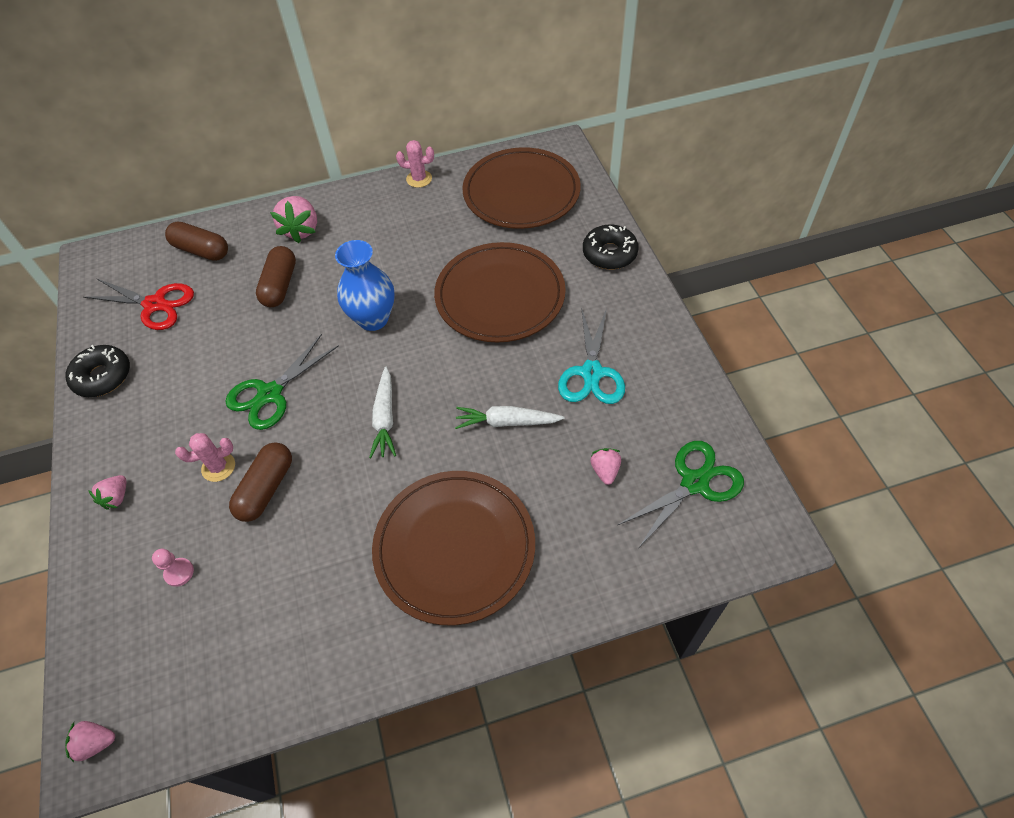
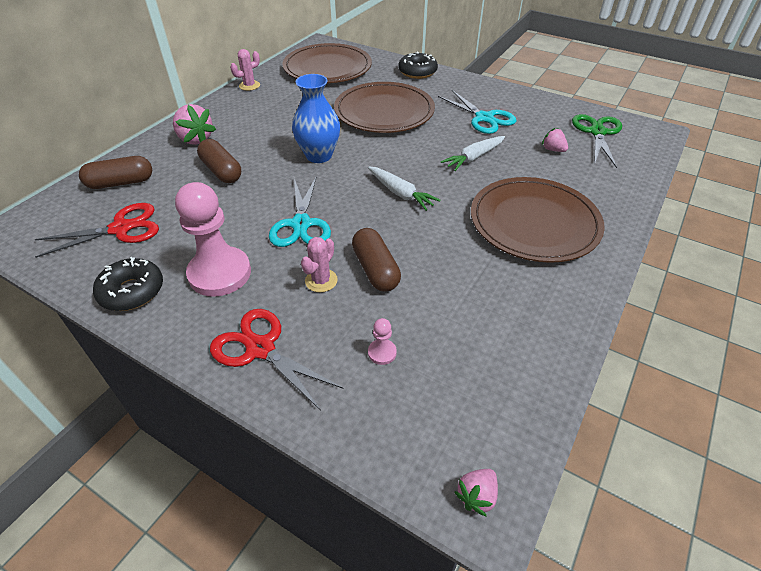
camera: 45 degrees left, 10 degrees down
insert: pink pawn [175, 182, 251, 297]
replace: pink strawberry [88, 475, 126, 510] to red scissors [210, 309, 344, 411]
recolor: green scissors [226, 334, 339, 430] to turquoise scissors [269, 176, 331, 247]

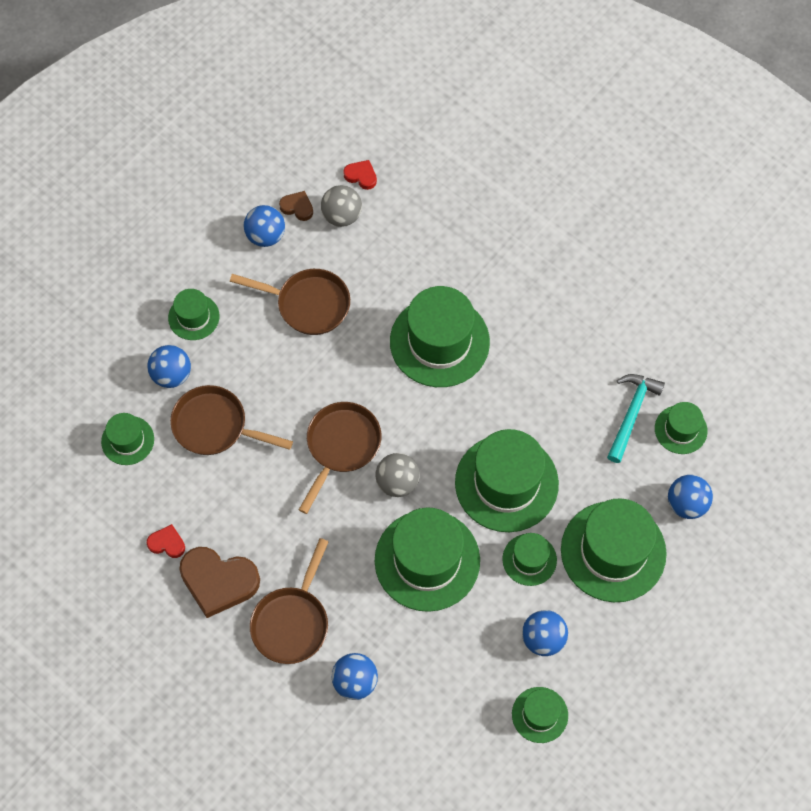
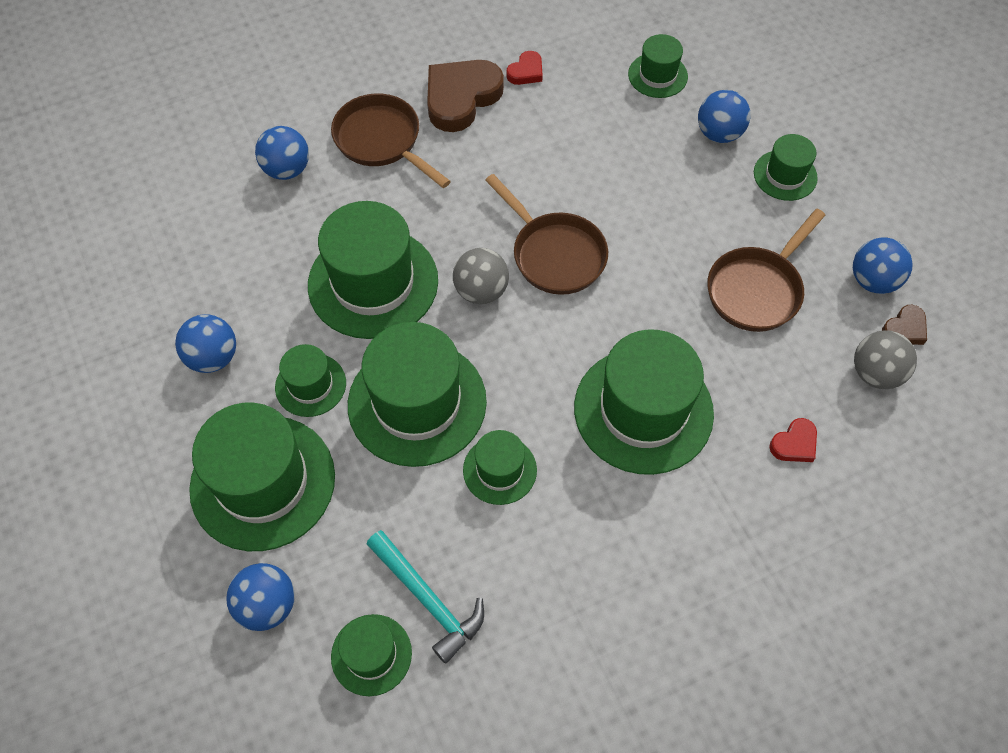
camera: 115 degrees right, 5 degrees down
delete: brown pan [170, 385, 293, 455]
move: red heart [343, 160, 377, 190] to [769, 418, 817, 462]; green hat [512, 687, 568, 743] to [463, 430, 537, 505]

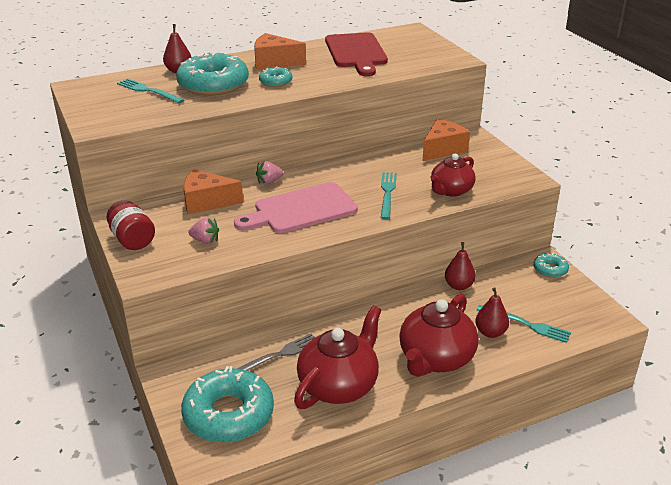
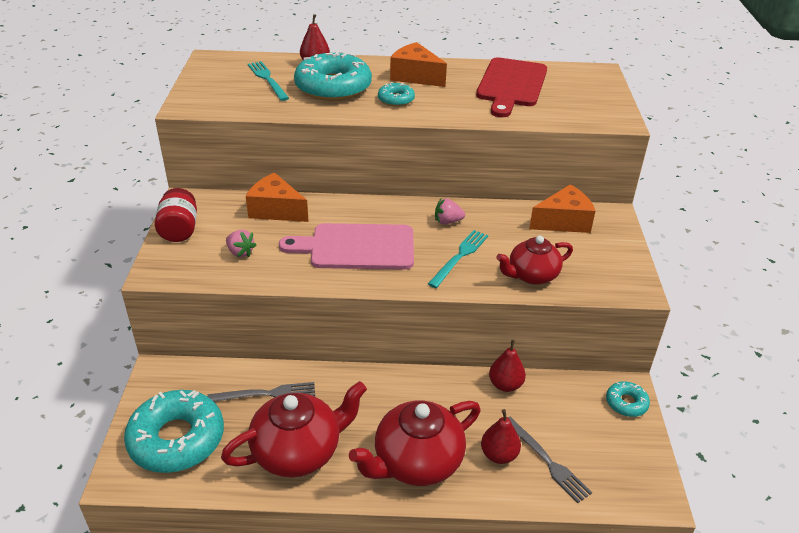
camera: 25 degrees right, 5 degrees up
move: pink strawberry [256, 161, 283, 185] to [435, 198, 465, 224]
recolor: turquoise fork [477, 305, 571, 343] to grey fork [507, 417, 592, 503]

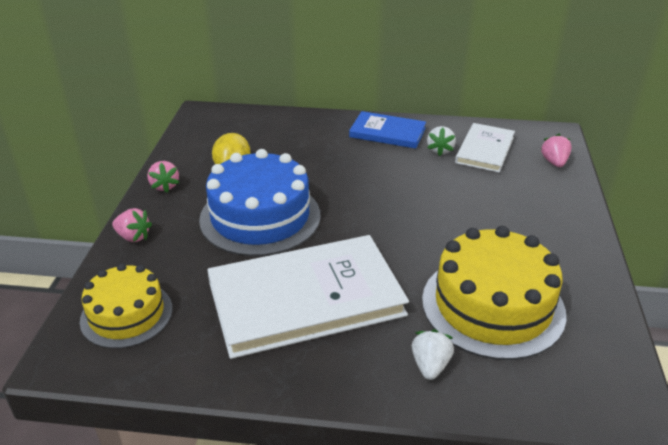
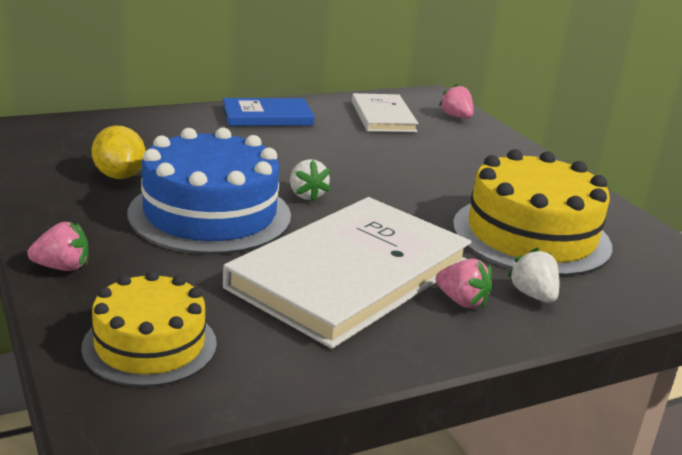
camera: 35 degrees left, 10 degrees down
move: pink strawberry [147, 161, 180, 193] to [436, 259, 493, 308]; white strawberry [427, 126, 456, 156] to [290, 159, 330, 202]

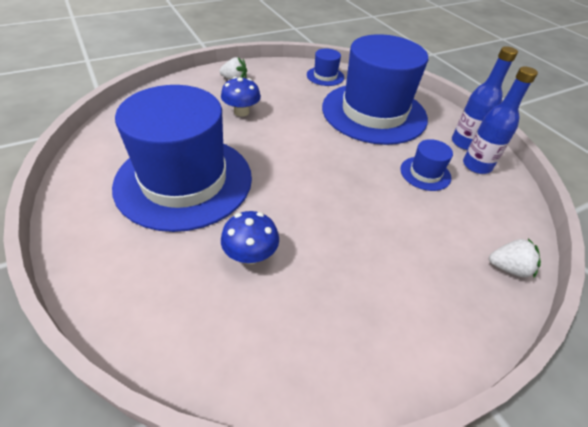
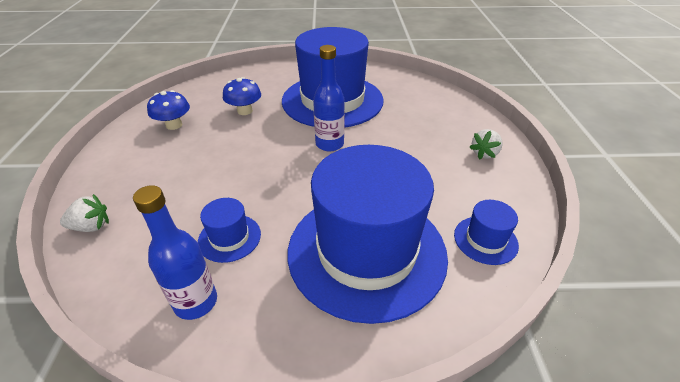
camera: 120 degrees right, 5 degrees down
move: blue mushroom [221, 77, 261, 117] to [147, 90, 190, 130]; blue bottle [452, 46, 518, 150] to [313, 45, 345, 151]
rotate: white strawberry [489, 238, 541, 278] = [60, 194, 109, 232] 135 degrees counterclockwise

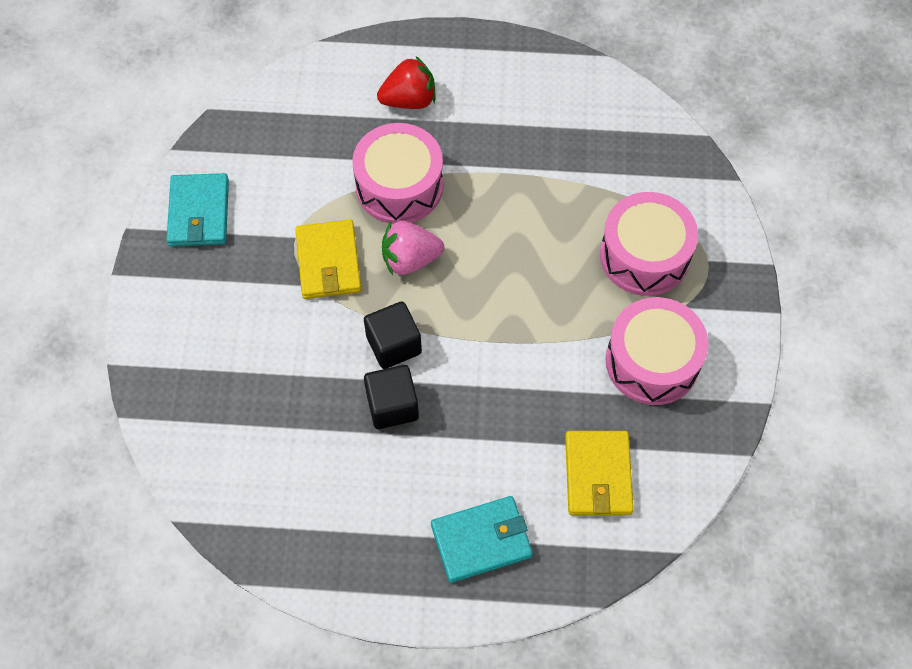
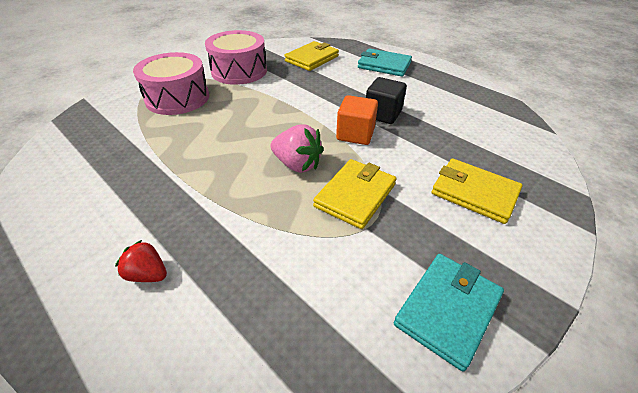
camera: 140 degrees left, 20 degrees down
delete: pink drum [352, 123, 443, 224]
insert: yellow wallet [431, 158, 523, 224]
recolor: black cube [364, 302, 422, 369] to orange cube [336, 95, 378, 145]
resize: red strawberry [377, 56, 435, 109] = [115, 240, 167, 282] x0.64

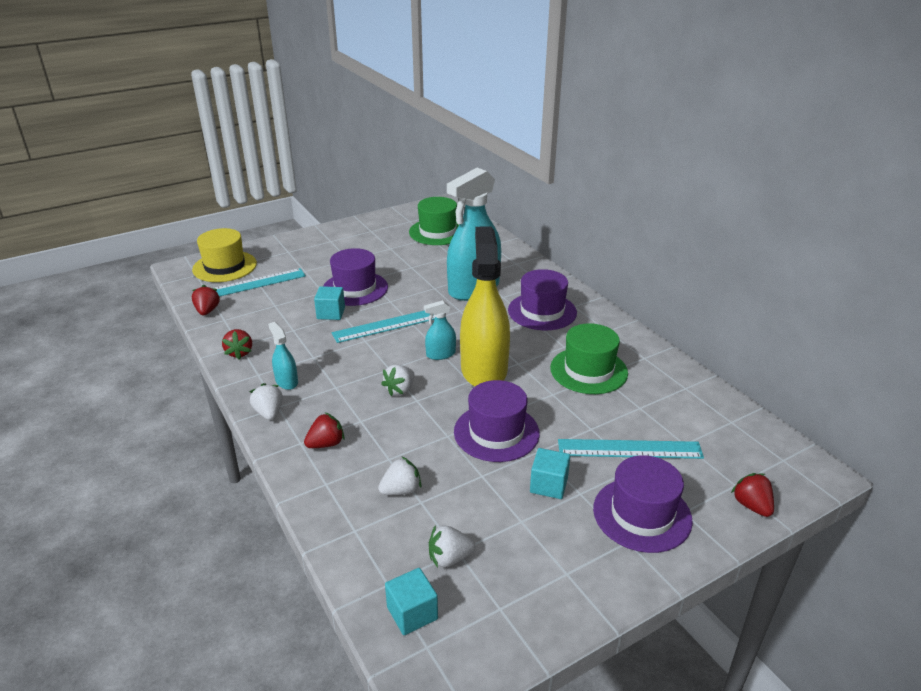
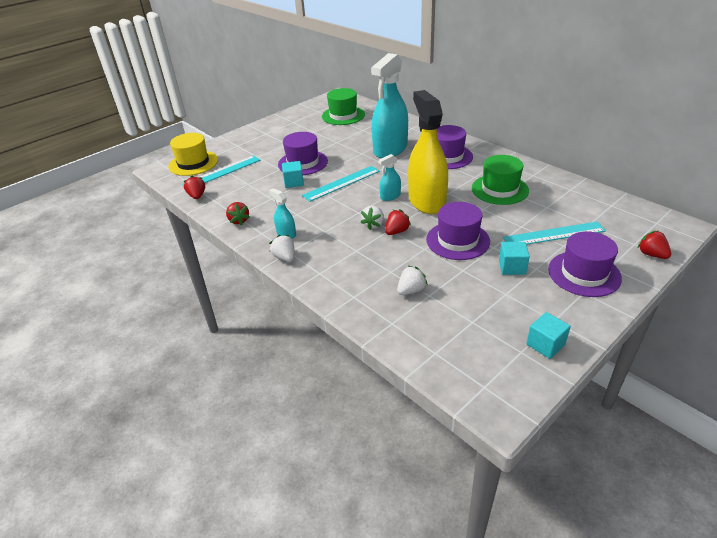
camera: 10 degrees left, 5 degrees up
delete: white strawberry [429, 525, 475, 568]
move: red strawberry [304, 412, 345, 448] to [385, 209, 411, 235]; turquoise cube [385, 568, 438, 635] to [526, 312, 571, 359]

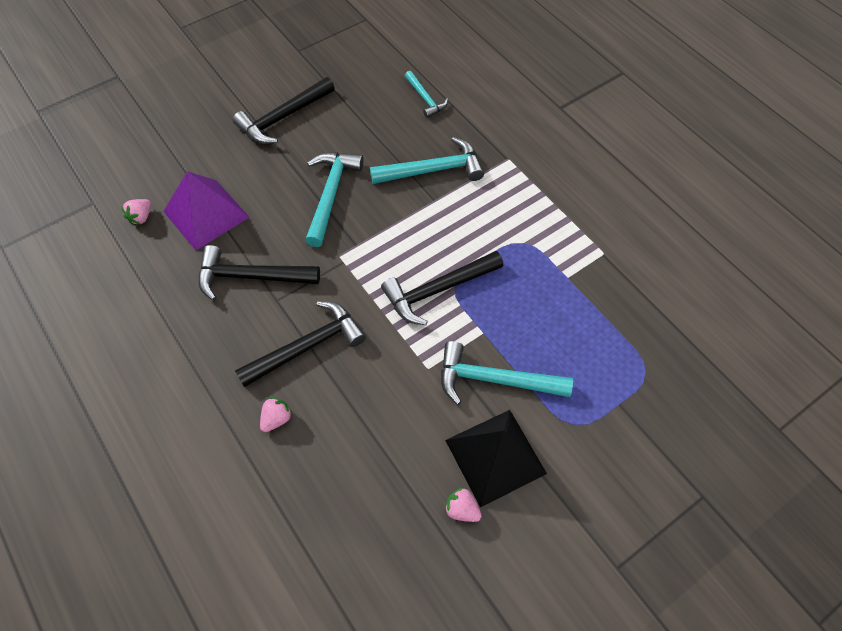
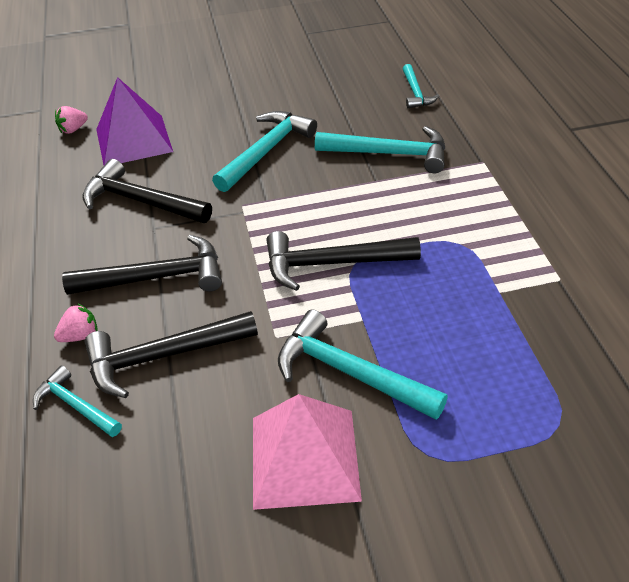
camera: 25 degrees right, 15 degrees down
delete: pink strawberry [444, 487, 482, 522]
insert: turquoise hammer [33, 365, 122, 437]
move: black hammer [233, 77, 335, 144] to [84, 311, 258, 398]
recolor: black pyramid [445, 410, 547, 507] to pink pyramid [253, 394, 362, 510]

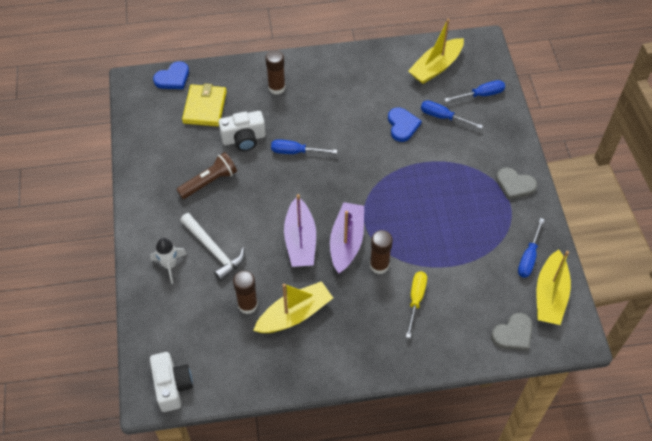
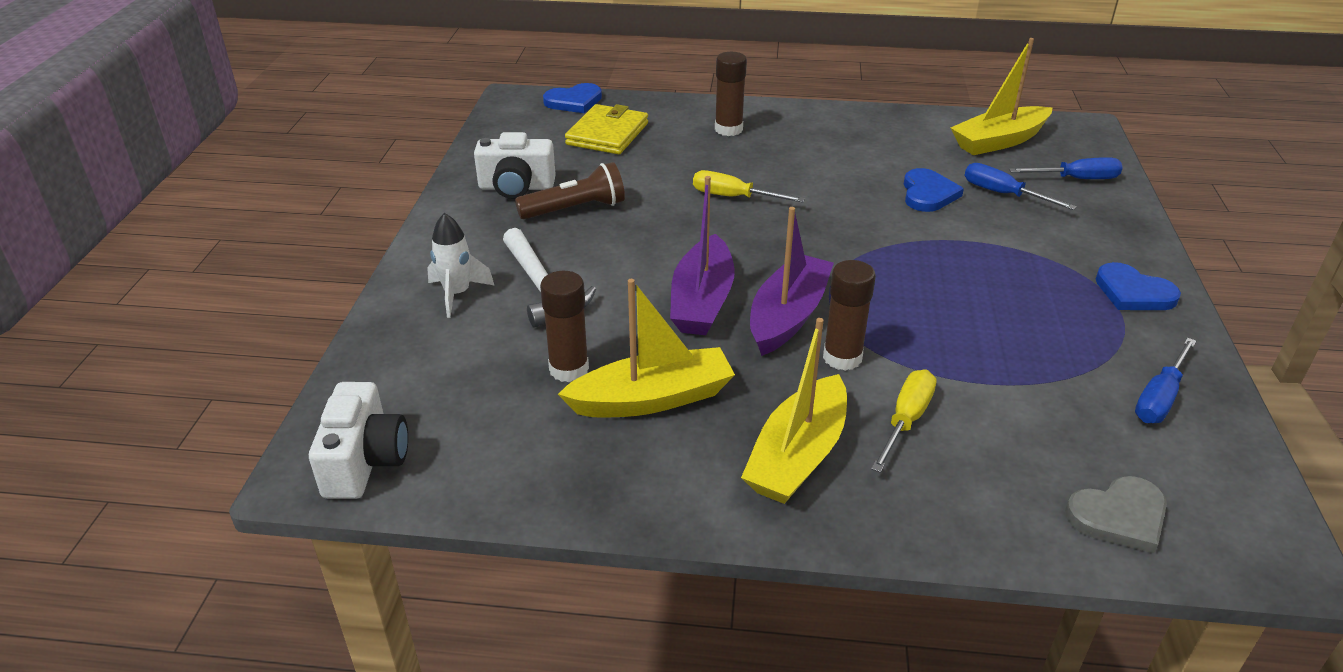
camera: 15 degrees right, 20 degrees down
move: white camera [219, 111, 266, 151] to [474, 132, 556, 199]; yellow boat [537, 250, 571, 325] to [741, 318, 847, 504]
recolor: blue screwdriver [271, 139, 337, 154] to yellow screwdriver [693, 170, 805, 203]; grey heart [496, 167, 537, 200] to blue heart [1096, 262, 1181, 310]

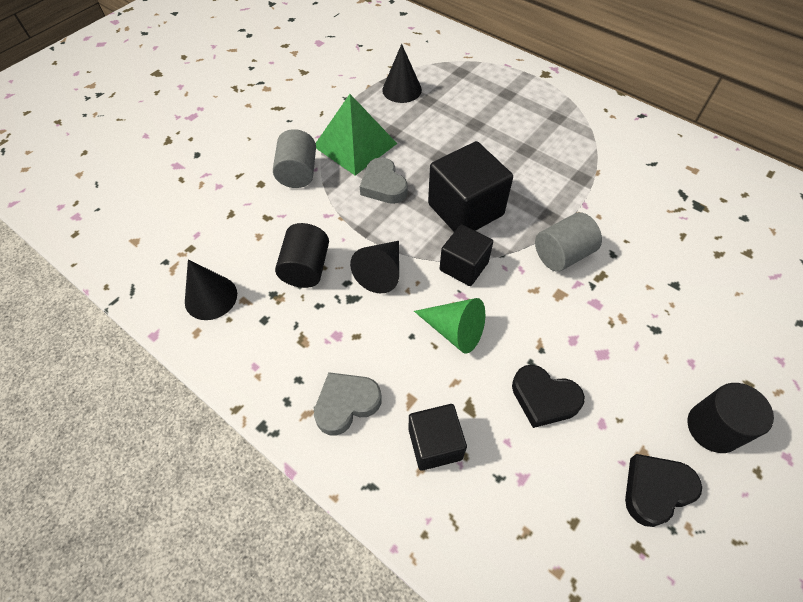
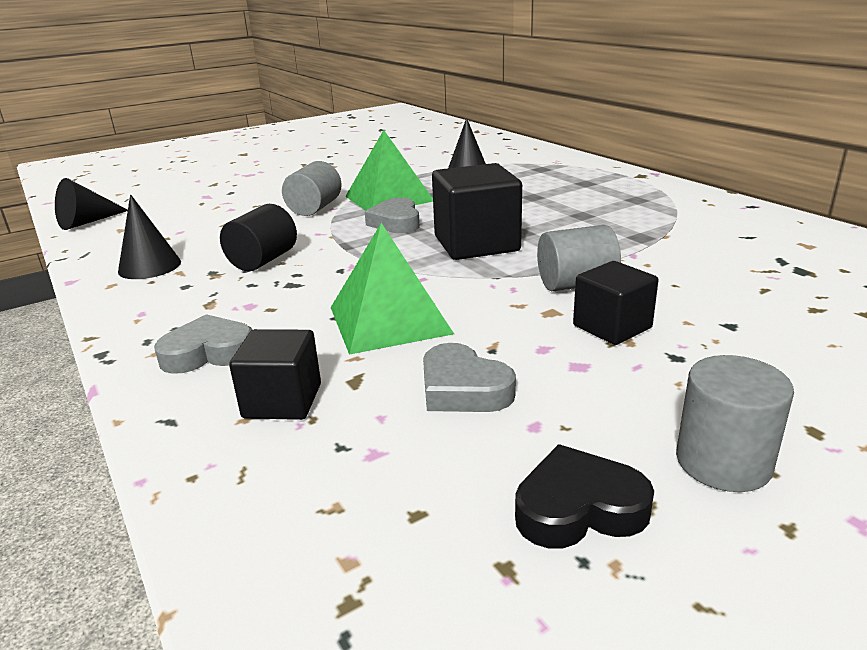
camera: 20 degrees right, 30 degrees down
move: black cone [350, 241, 399, 293] to [55, 178, 128, 230]; black cube [440, 224, 493, 286] to [573, 261, 658, 345]
replace: green cone [414, 298, 485, 354] to green pyramid [331, 223, 454, 355]
recolor: black heart [512, 365, 585, 428] to grey heart [423, 343, 516, 412]; black cylinder [688, 383, 774, 453] to grey cylinder [676, 355, 794, 492]

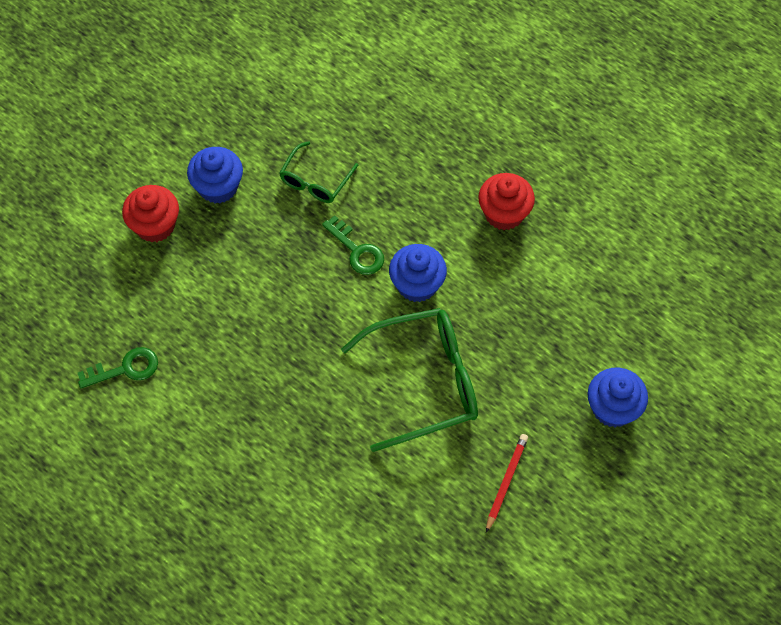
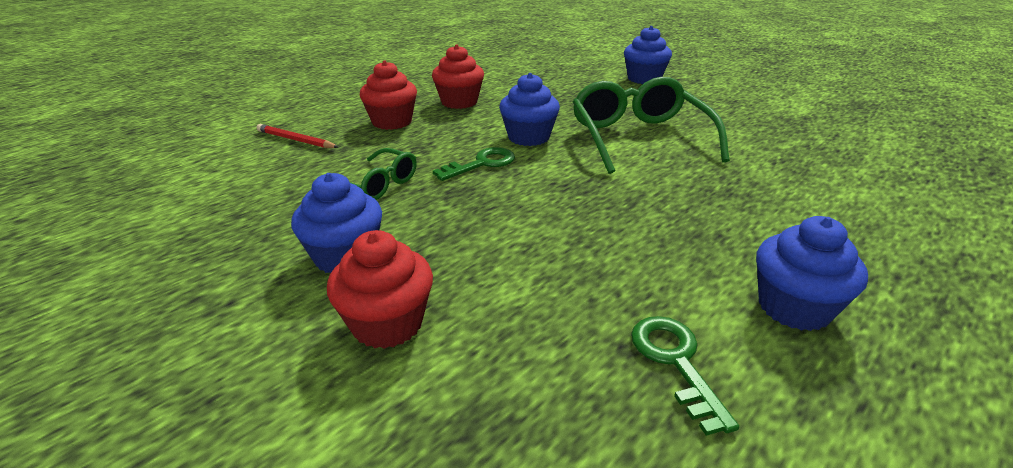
camera: 85 degrees left, 30 degrees down
insert: red cupcake [359, 60, 417, 130]; blue cupcake [756, 216, 868, 331]
move: red pencil [486, 434, 528, 533] to [256, 124, 338, 148]

